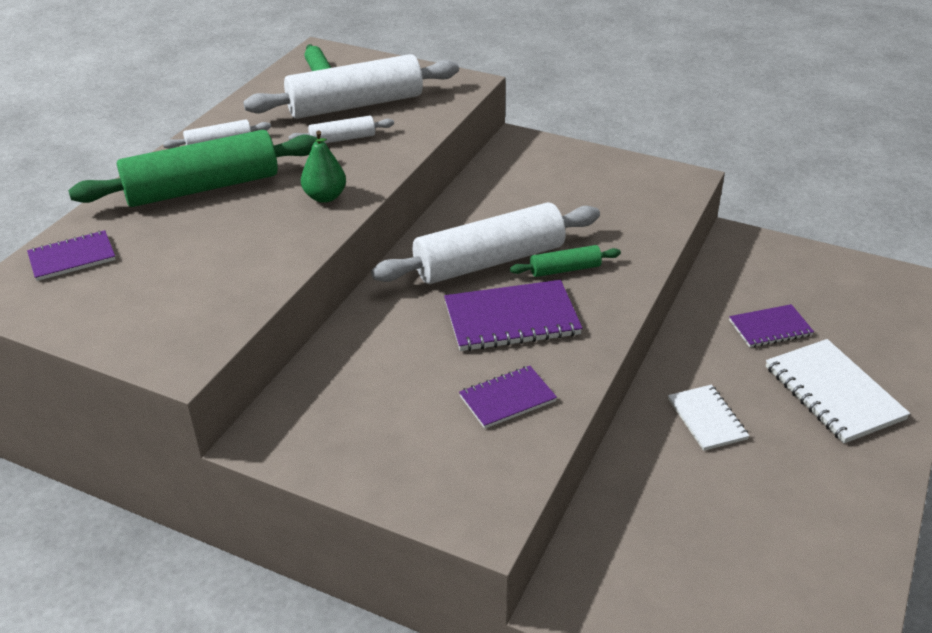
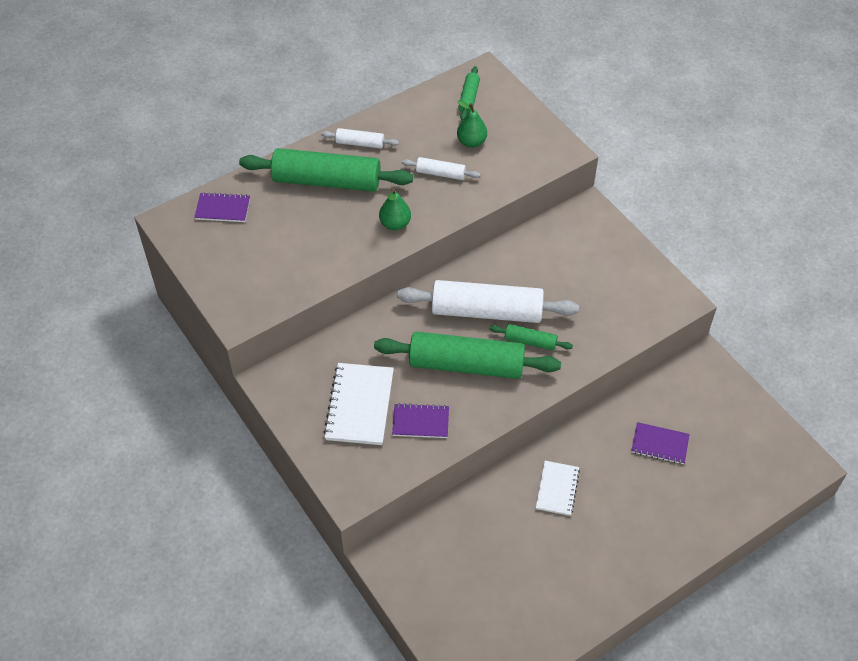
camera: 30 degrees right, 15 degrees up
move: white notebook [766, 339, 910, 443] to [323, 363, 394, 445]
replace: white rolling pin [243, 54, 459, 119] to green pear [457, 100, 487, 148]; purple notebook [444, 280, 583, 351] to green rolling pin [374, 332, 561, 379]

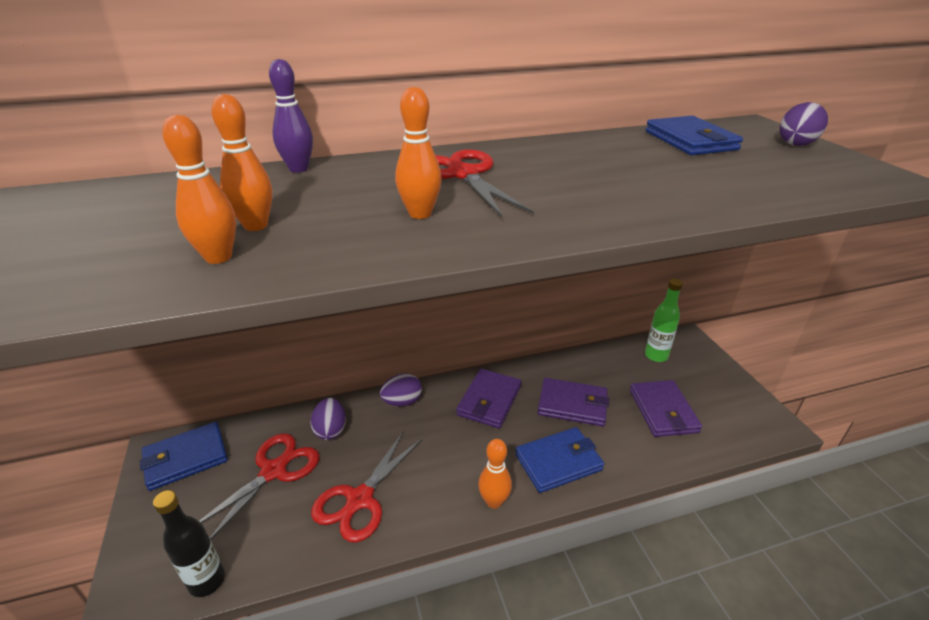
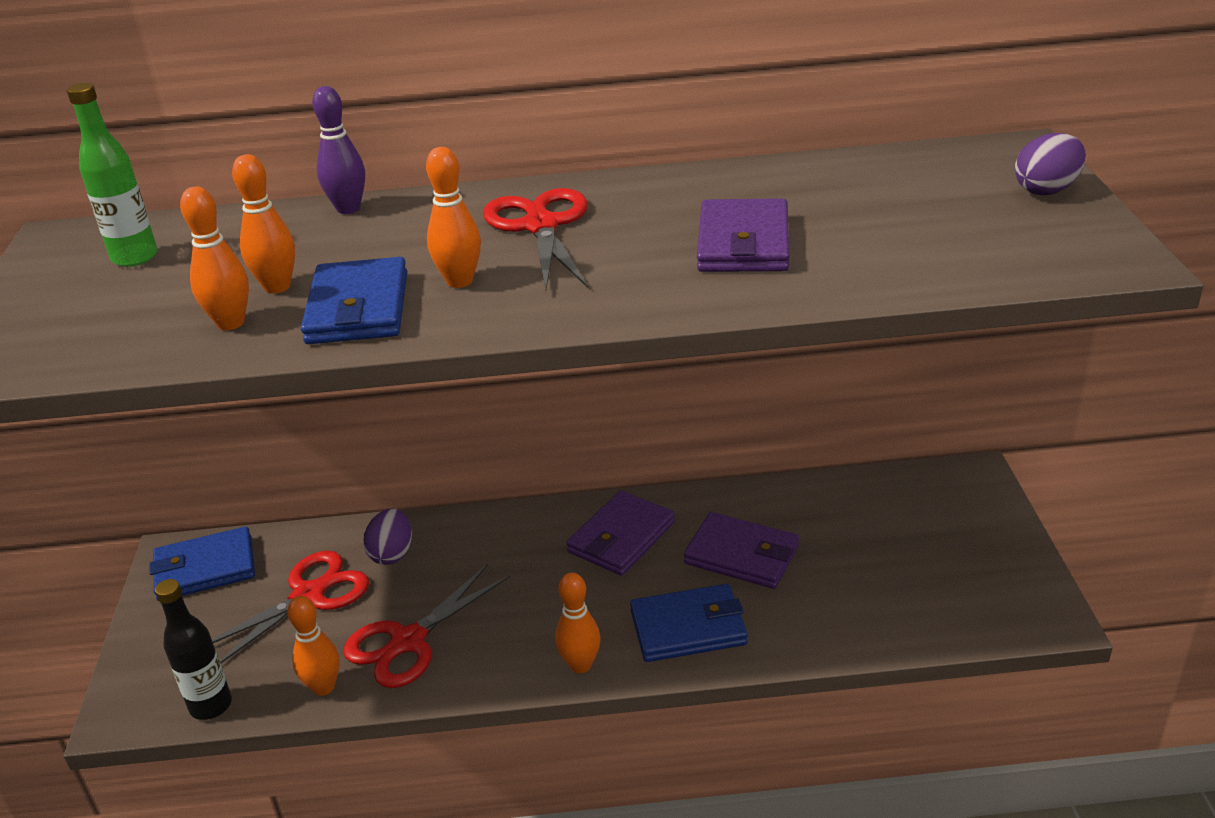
camera: 15 degrees right, 0 degrees up
delete: purple egg [380, 373, 422, 406]
insert: orange bowling pin [287, 596, 339, 696]
move: purple wallet [630, 380, 702, 437] to [697, 198, 790, 272]; green bottle [645, 279, 683, 362] to [67, 83, 158, 267]; blue wallet [646, 116, 743, 155] to [301, 257, 407, 344]

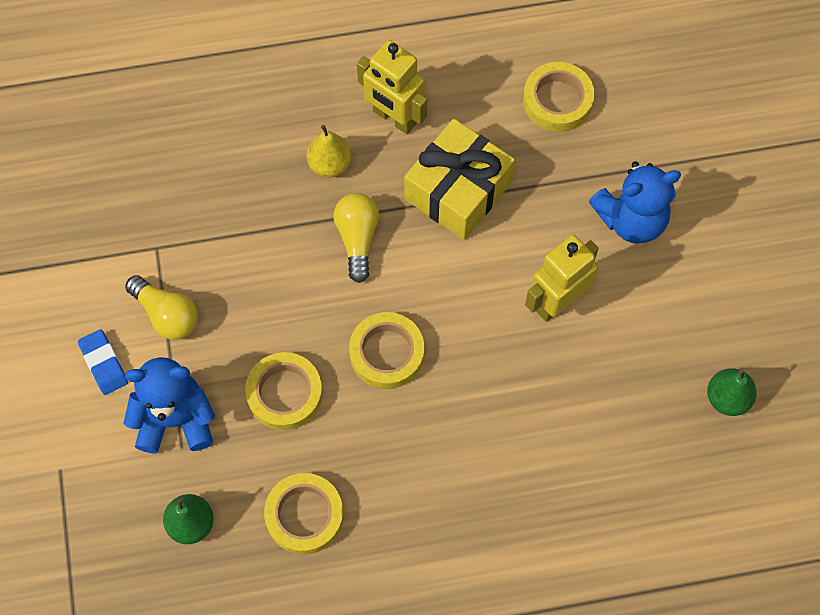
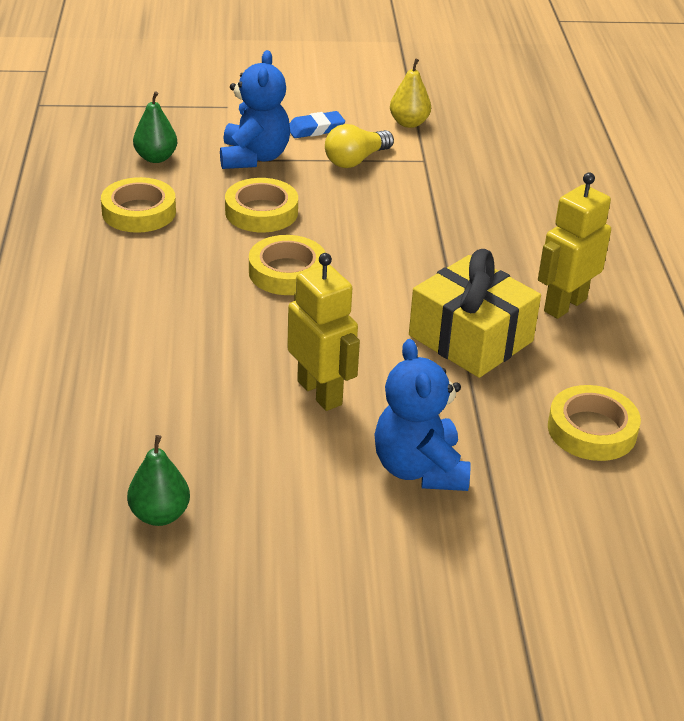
camera: 95 degrees right, 30 degrees down
delete: yellow light bulb [334, 193, 379, 283]
move: yellow pear [306, 125, 352, 178] to [390, 58, 431, 128]

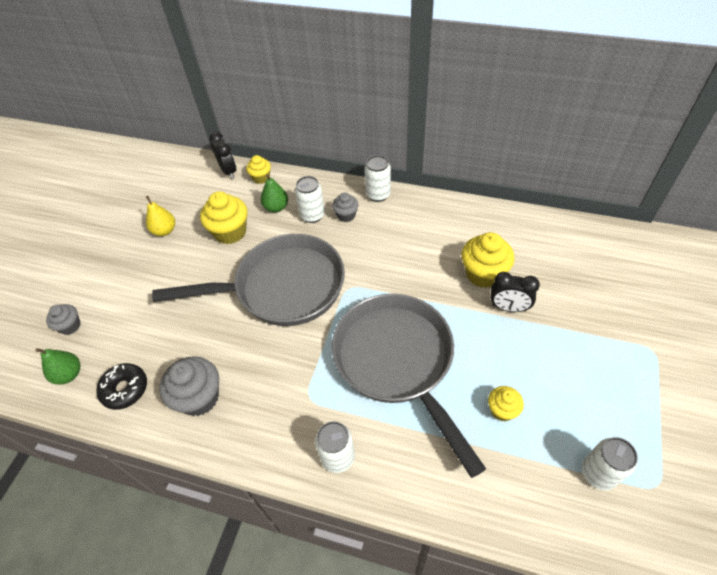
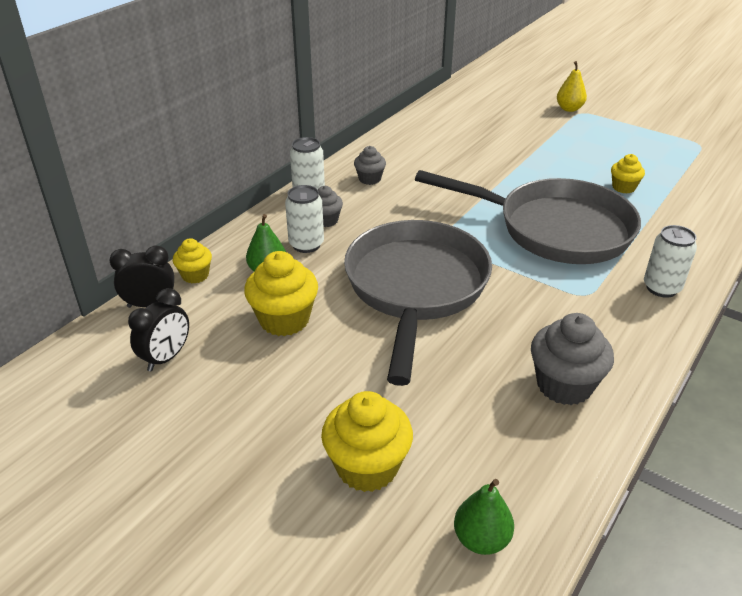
camera: 75 degrees left, 15 degrees down
delete: black donut [96, 363, 147, 410]; white can [582, 437, 638, 490]
move: grey cupcake [46, 304, 81, 335] to [354, 146, 386, 185]; yellow pear [146, 196, 175, 236] to [557, 61, 587, 112]; yellow cupcake [462, 232, 514, 288] to [321, 391, 413, 492]; black clock [490, 272, 540, 312] to [128, 288, 189, 371]
rotate: grey pan [332, 294, 486, 478] = [415, 170, 641, 264] 150 degrees counterclockwise

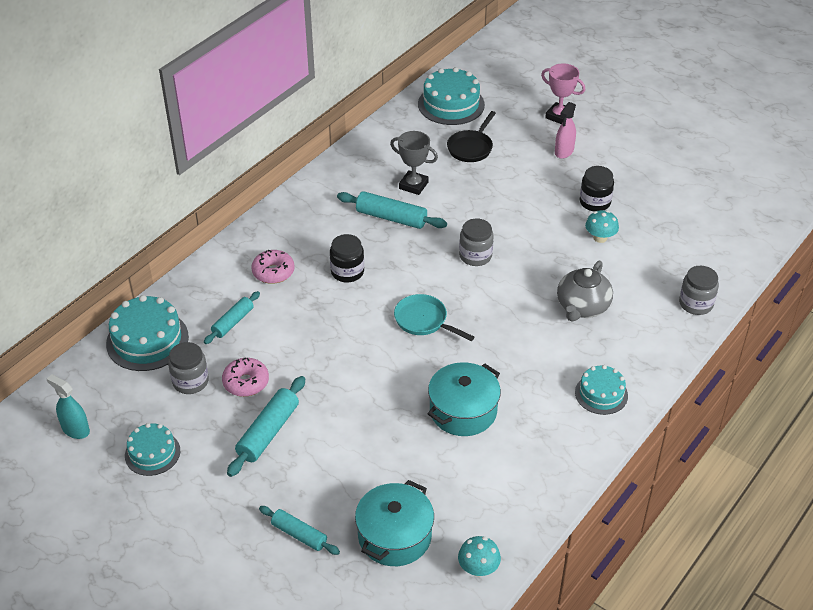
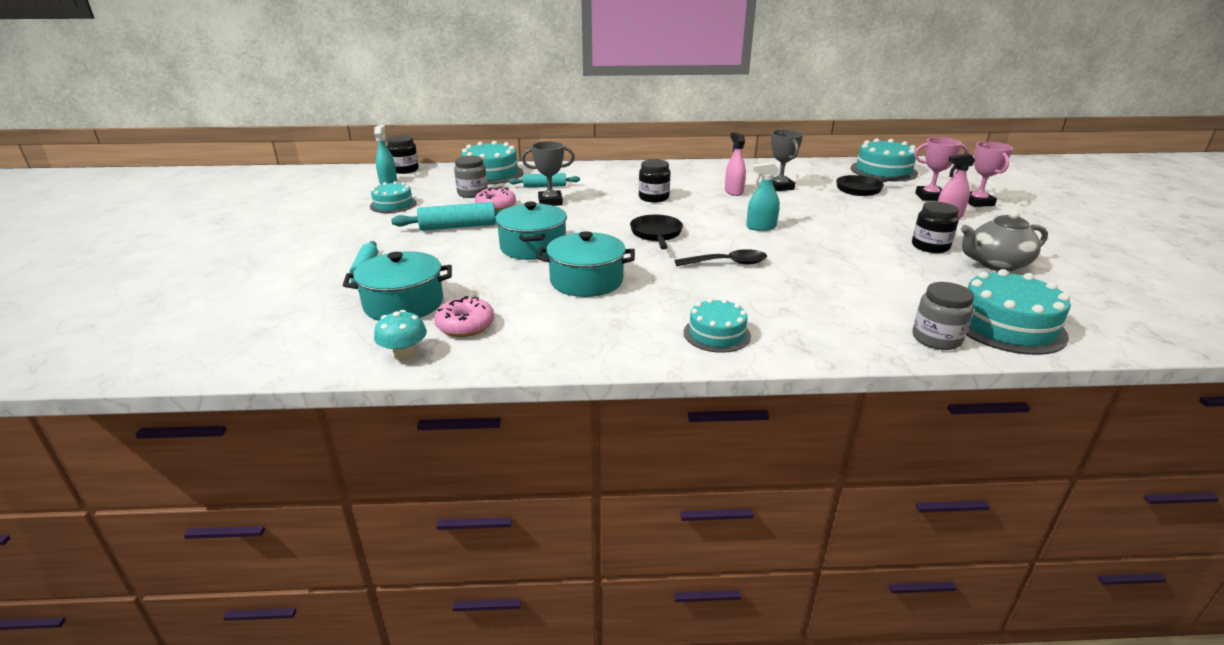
camera: 50 degrees right, 15 degrees down
delete: turquoise mushroom [585, 210, 619, 243]
insert: black jar [387, 135, 419, 174]; turquoise pot [495, 201, 567, 260]; grey trophy [522, 141, 575, 206]; black spoon [674, 249, 767, 266]; pink trophy [914, 137, 968, 201]; turquoise cake [966, 269, 1071, 355]
move: pink donut [251, 250, 295, 284] to [434, 296, 494, 337]; grey teapot [557, 260, 613, 322] to [961, 210, 1048, 272]
replace: turquoise rolling pin [337, 191, 447, 229] to pink spray bottle [725, 132, 746, 196]; grey jar [459, 218, 494, 266] to turquoise spray bottle [747, 162, 780, 231]
recolor: turquoise pan [394, 294, 474, 341] to black pan [630, 215, 683, 249]

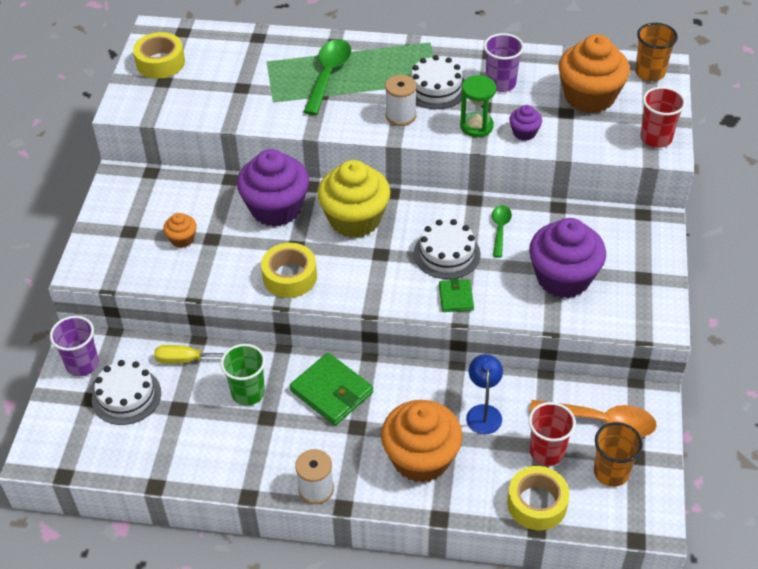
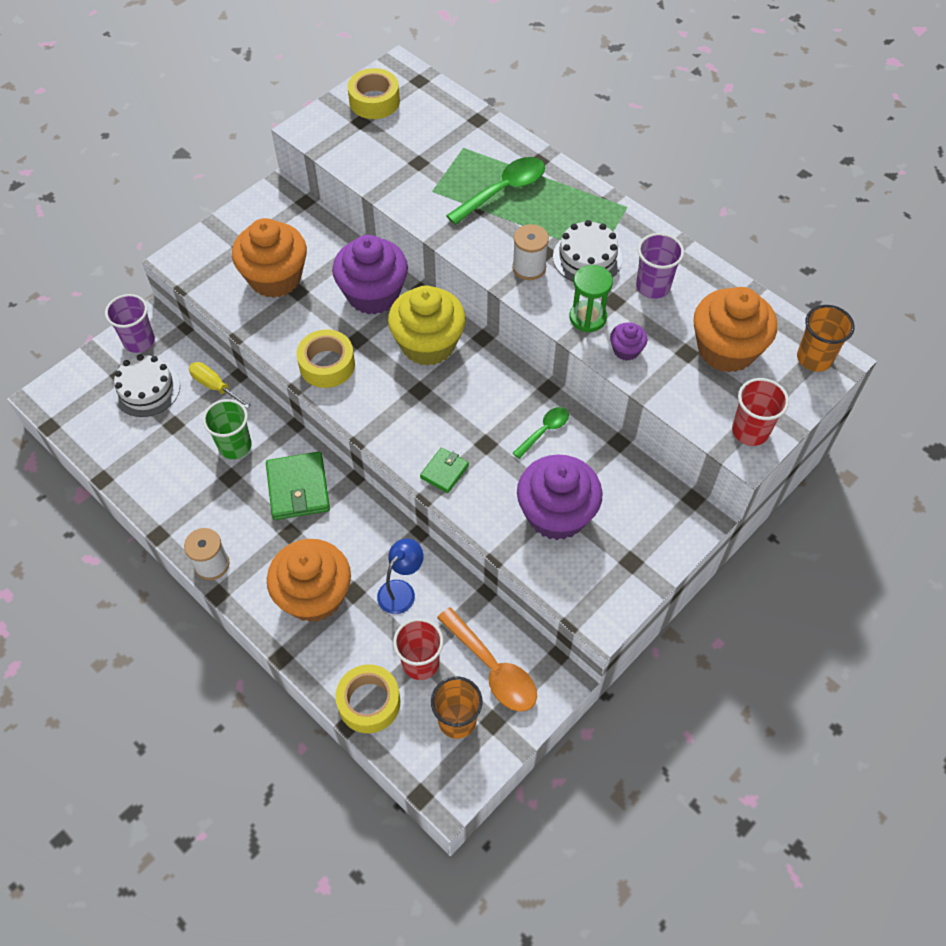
camera: 35 degrees right, 10 degrees up
delete: white cake [414, 219, 480, 279]
resize: orange cupcake [163, 213, 197, 248] = [232, 218, 307, 298] x2.19

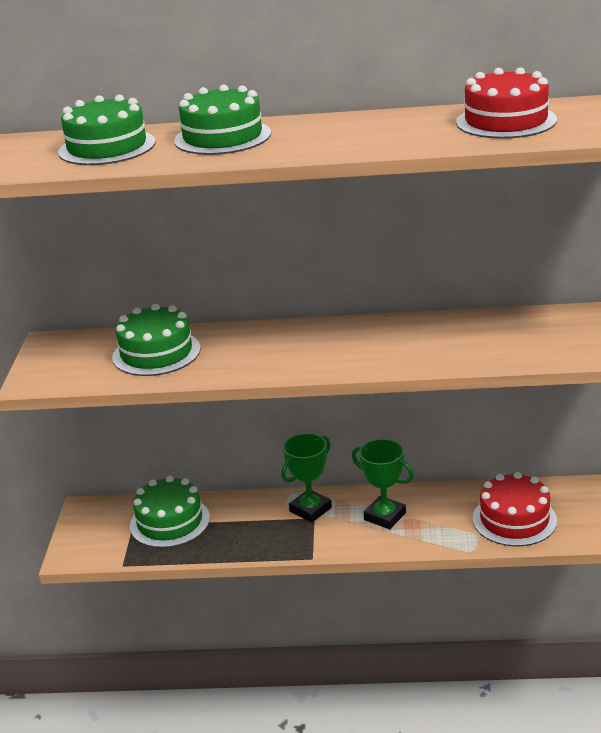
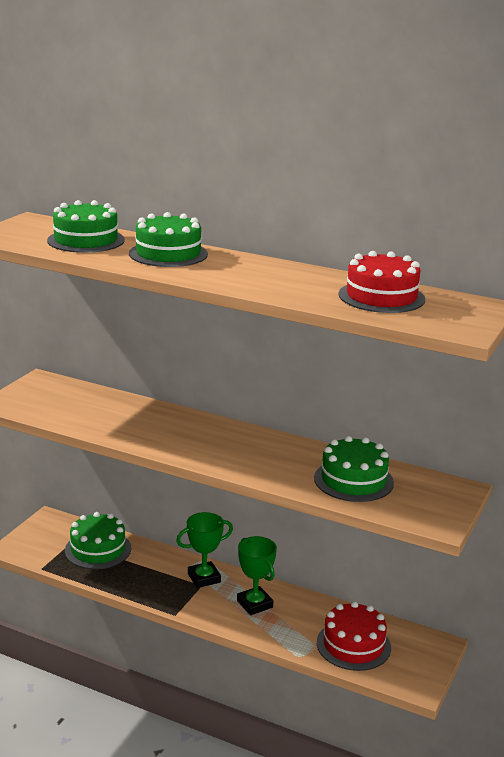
camera: 20 degrees right, 5 degrees down
move: green cake [112, 304, 201, 376] to [314, 436, 394, 502]

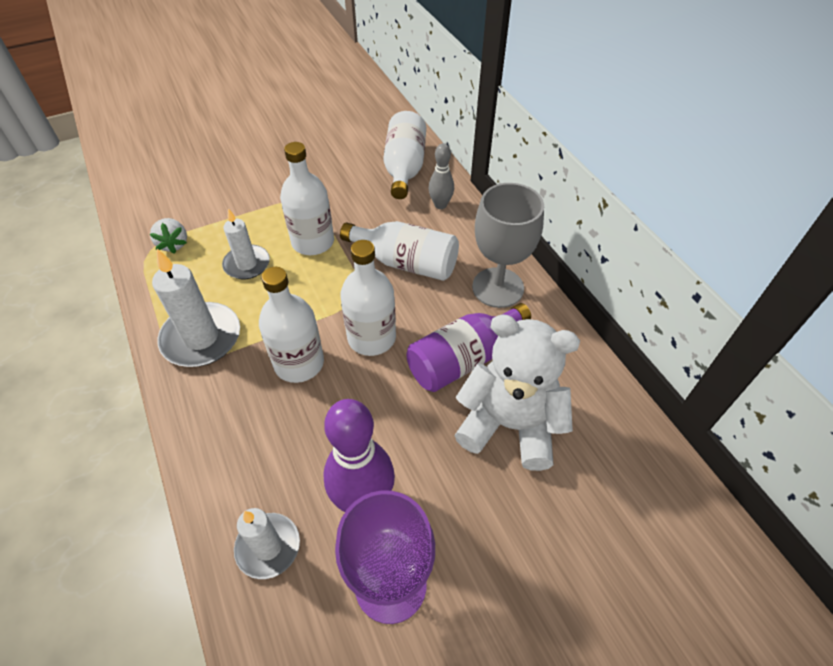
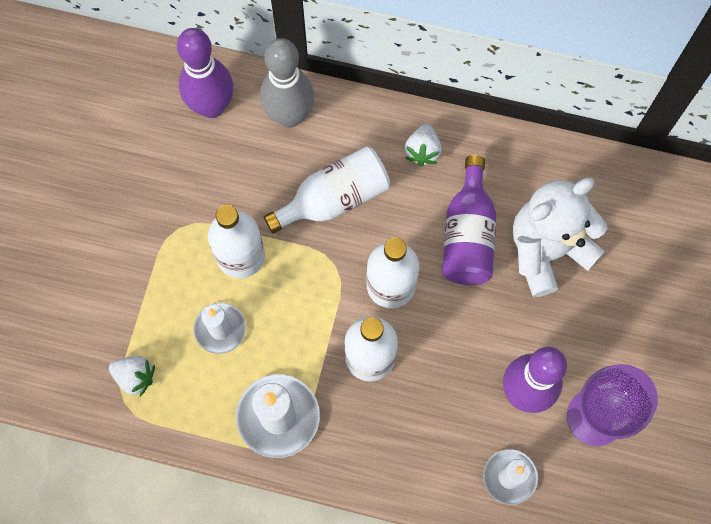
camera: 50 degrees left, 20 degrees up
replace: white bottle [383, 111, 426, 199] to purple bowling pin [177, 28, 233, 118]; grey goblet [472, 183, 544, 308] to white strawberry [404, 124, 442, 166]
resize: grey bowling pin [428, 143, 454, 209] = [260, 38, 314, 128] x1.80

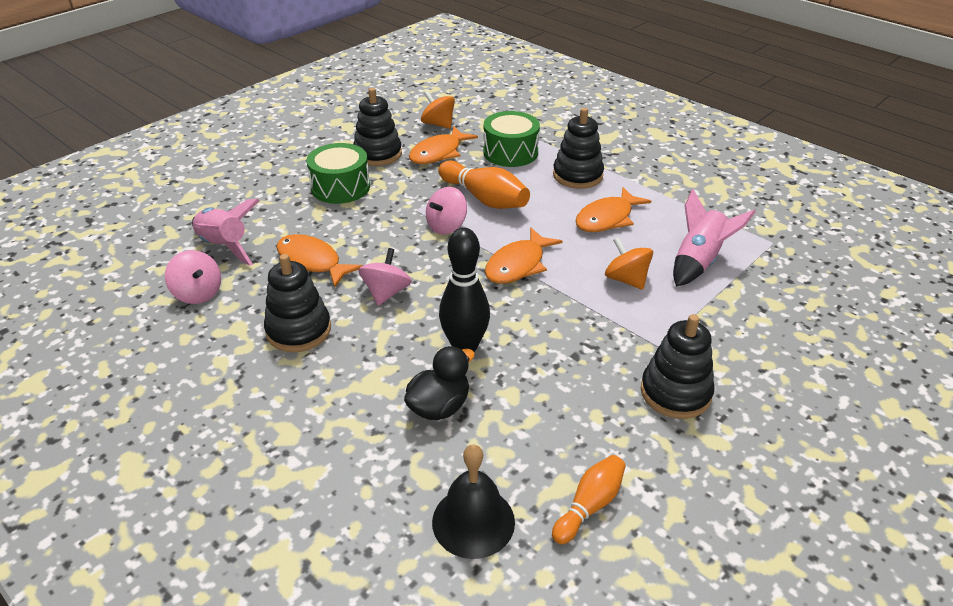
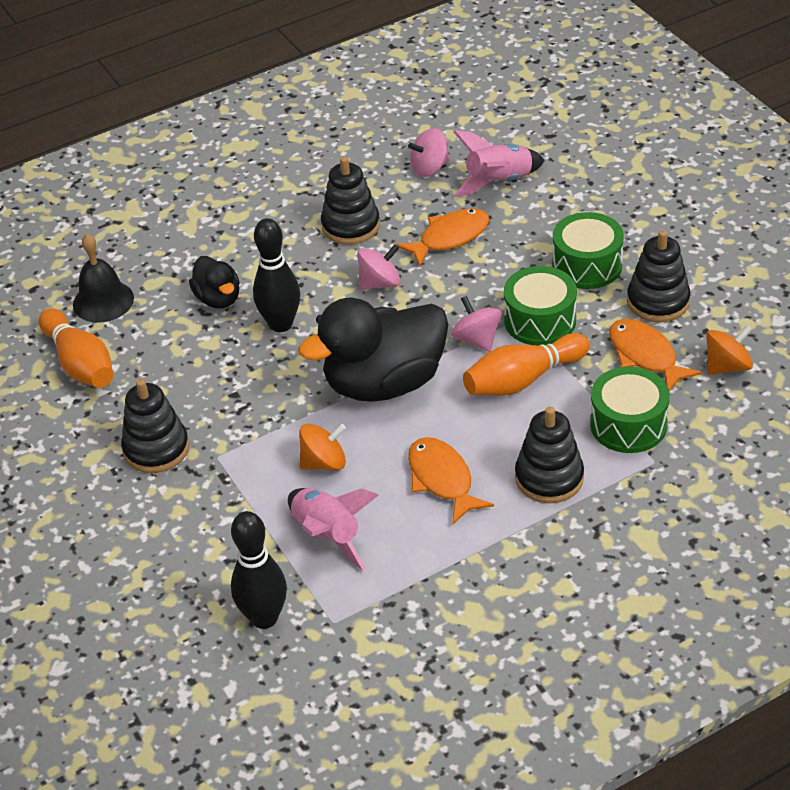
camera: 110 degrees right, 5 degrees up
insert: black bowling pin [231, 511, 287, 629]; green drum [504, 266, 577, 345]
replace: orange fish [485, 227, 563, 284] to black duck [298, 297, 449, 402]
rotate: pink spinning top [359, 248, 412, 306] = [357, 244, 400, 290] 60 degrees counterclockwise
resize: orange bowling pin [552, 455, 626, 544] = [39, 308, 113, 388] x1.61

